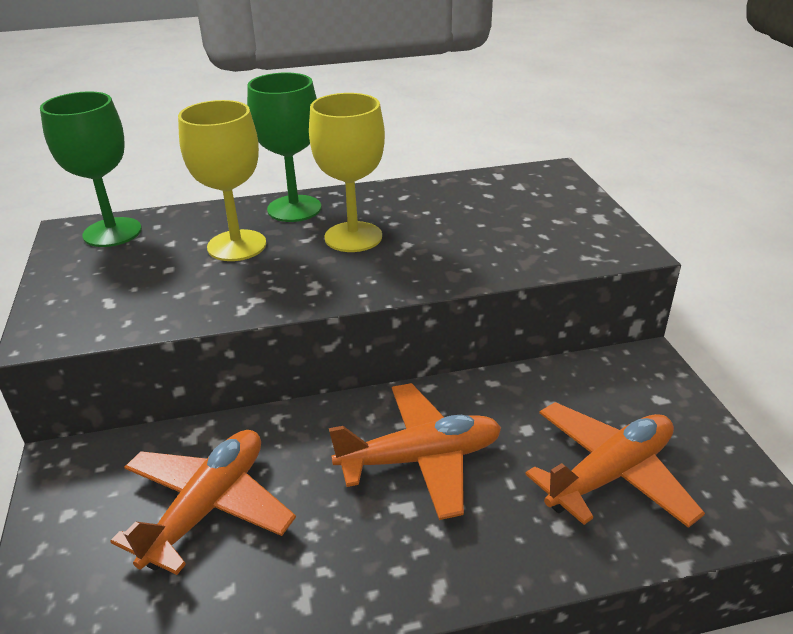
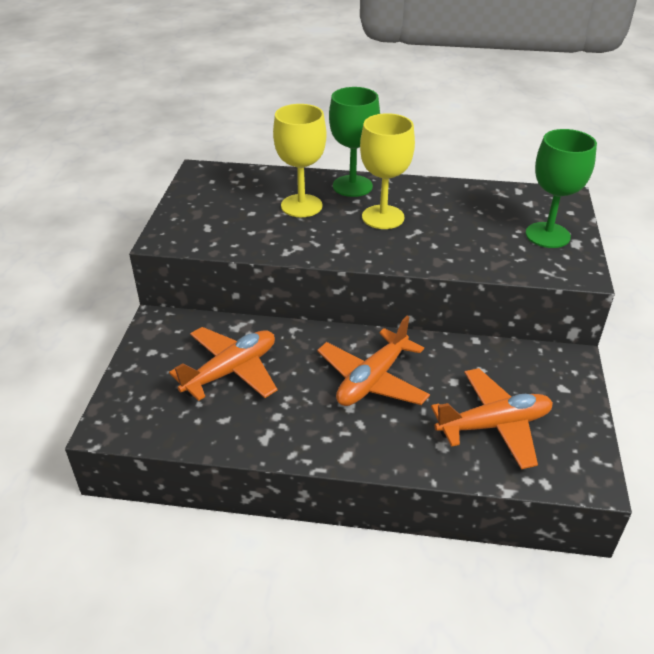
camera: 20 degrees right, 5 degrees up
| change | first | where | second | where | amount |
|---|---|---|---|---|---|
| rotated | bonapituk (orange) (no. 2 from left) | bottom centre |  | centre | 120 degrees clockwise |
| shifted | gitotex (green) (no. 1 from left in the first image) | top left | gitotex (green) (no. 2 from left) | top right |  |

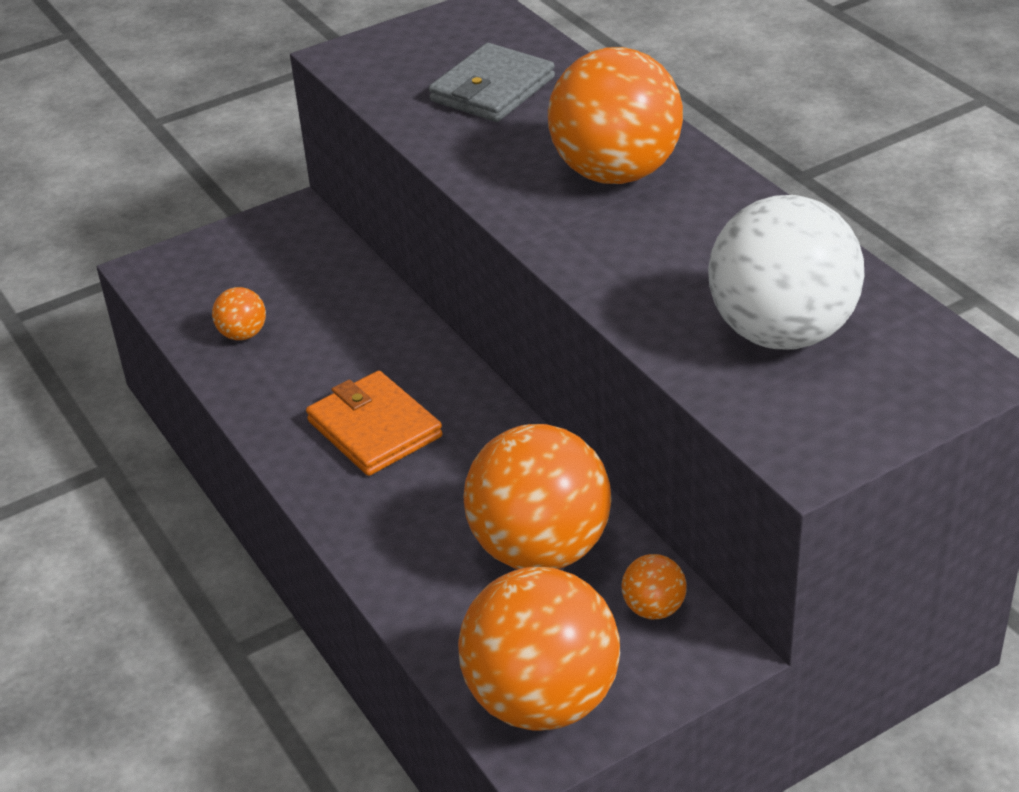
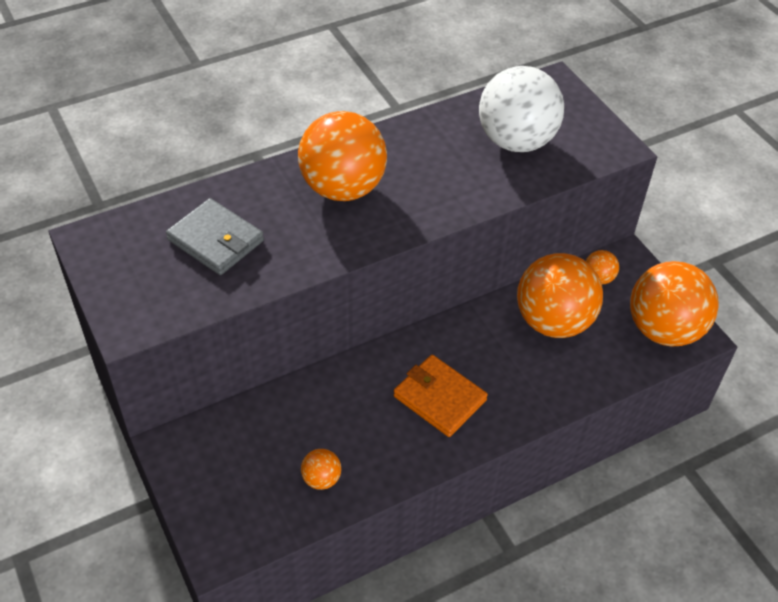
camera: 90 degrees left, 10 degrees up
| change | first | where | second | where | amount |
|---|---|---|---|---|---|
| rotated | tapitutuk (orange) | centre |  | centre | 75 degrees clockwise |

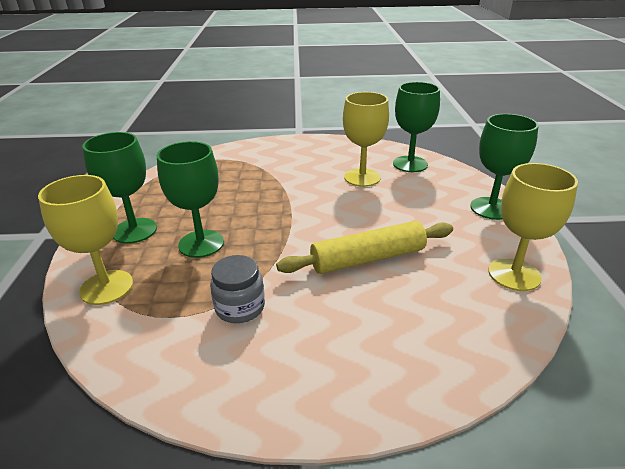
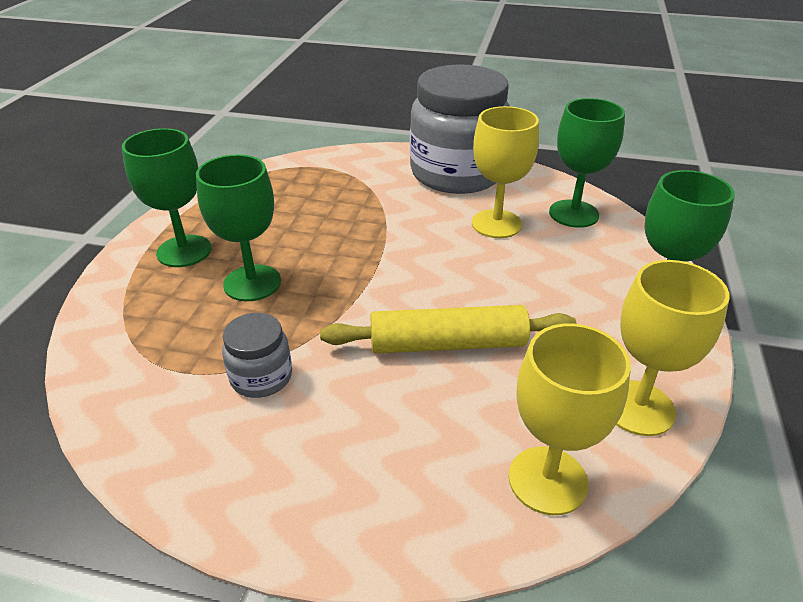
camera: 15 degrees right, 5 degrees up
| change | first | where | second | where | amount |
|---|---|---|---|---|---|
| new |  |  | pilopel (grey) (no. 2 from left) | top centre |  |
| shifted | gitotex (yellow) (no. 1 from left in the first image) | middle left | gitotex (yellow) (no. 2 from left) | bottom right |  |

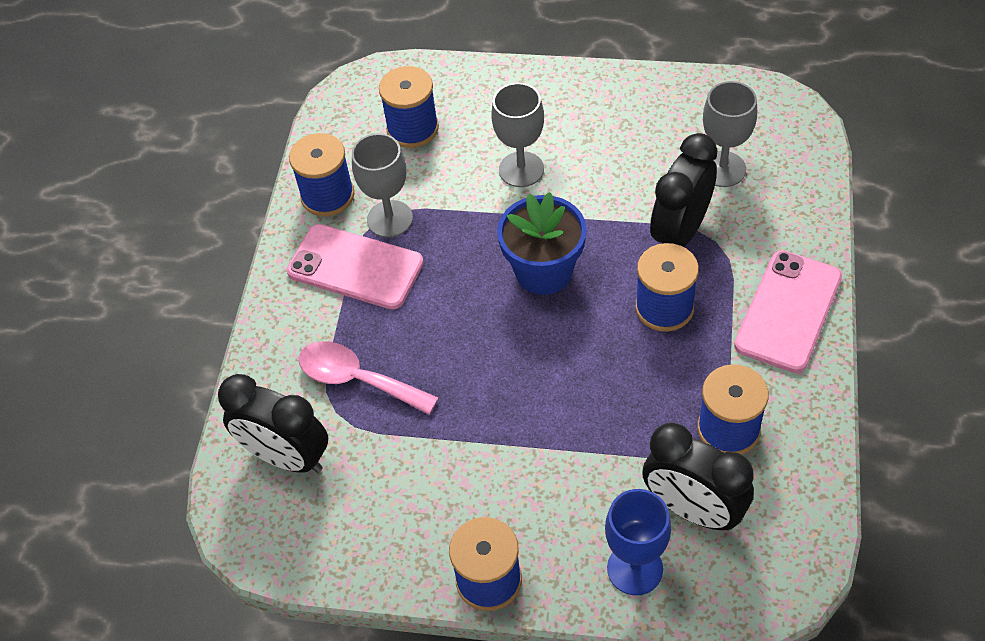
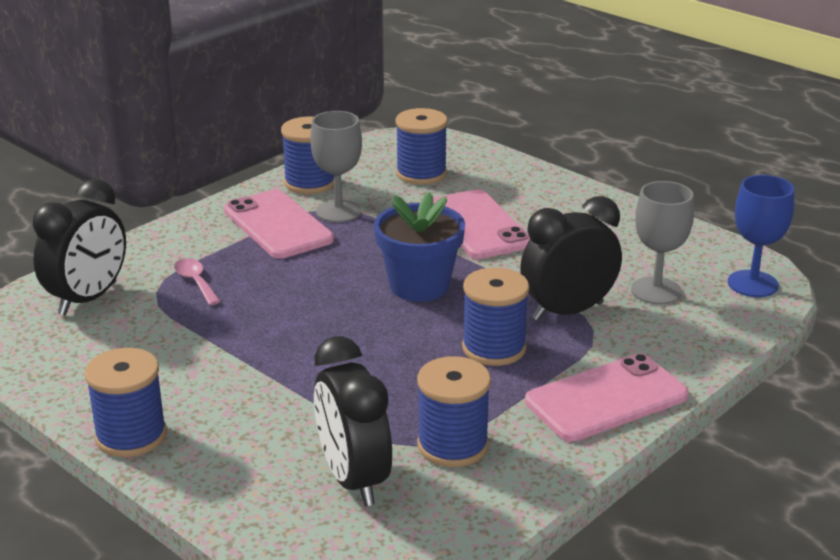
camera: 30 degrees right, 25 degrees down
| change | first | where | second | where | amount |
|---|---|---|---|---|---|
| rotated | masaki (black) (no. 1 from left) | middle left |  | middle left | 120 degrees counterclockwise |
| scaled | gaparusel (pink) | centre |  | middle left | x0.59 |
| swapped | gitotex (grey) (no. 2 from left) | top centre | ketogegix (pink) (no. 2 from left) | centre |  |
| shifted | gitotex (blue) | bottom centre |  | middle right |  |

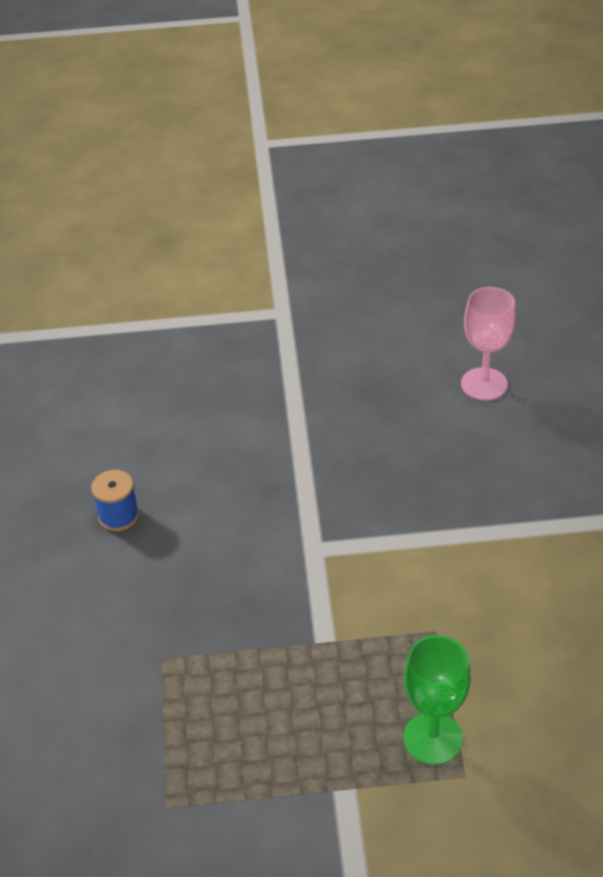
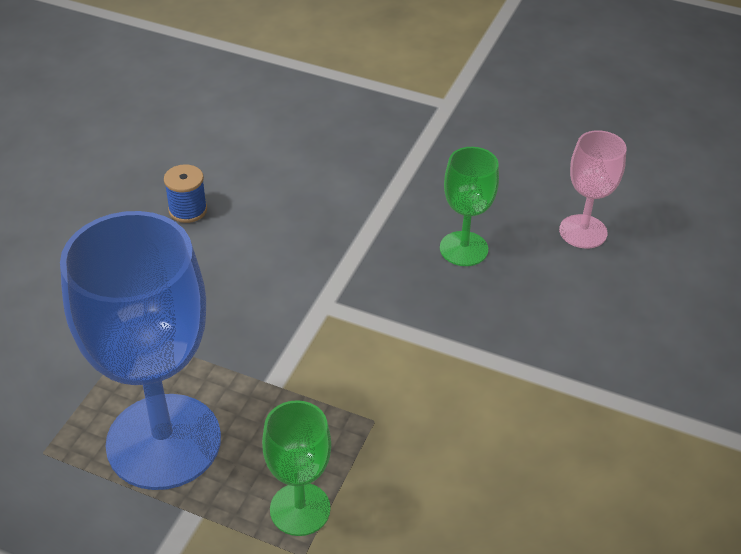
camera: 25 degrees right, 0 degrees up
| change | first | where | second | where | amount |
|---|---|---|---|---|---|
| new |  |  | gitotex (blue) | middle left |  |
| new |  |  | gitotex (green) (no. 2 from left) | centre |  |

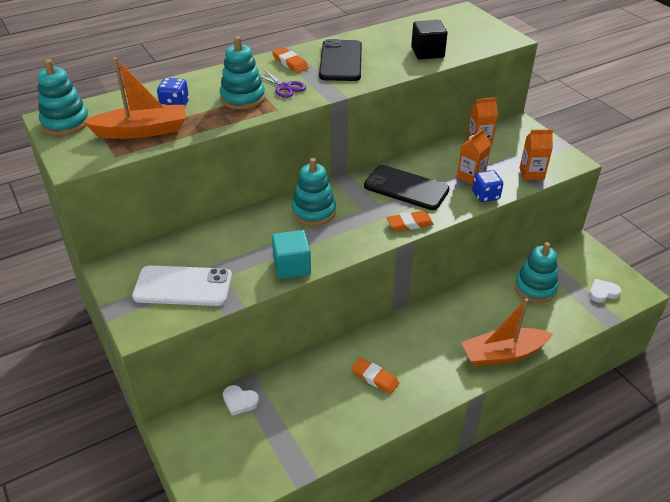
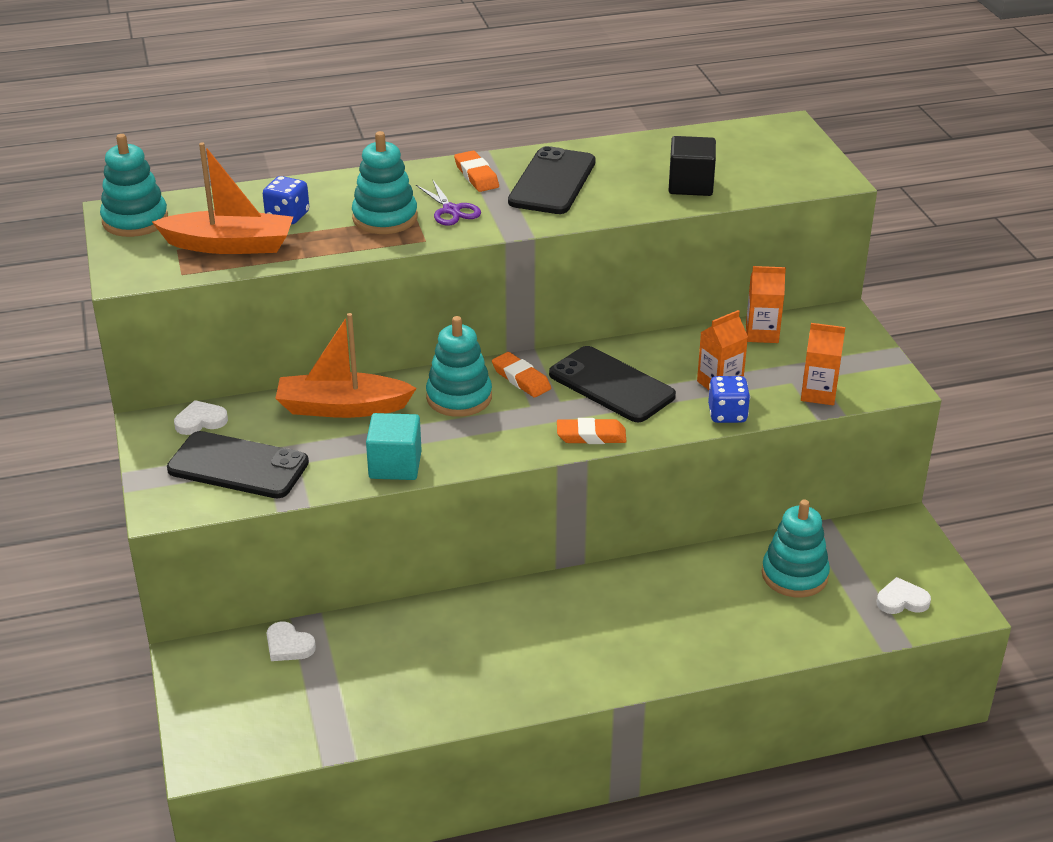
camera: 15 degrees right, 5 degrees down
| change | first | where | second | where | amount |
|---|---|---|---|---|---|
| repainted | ketogegix (white) | middle left | ketogegix (black) (no. 1 from left) | middle left |  |
| new |  |  | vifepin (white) (no. 1 from left) | middle left |  |
| shifted | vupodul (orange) (no. 2 from left) | middle right |  | middle left |  |
| shifted | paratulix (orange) (no. 2 from left) | bottom centre |  | centre |  |

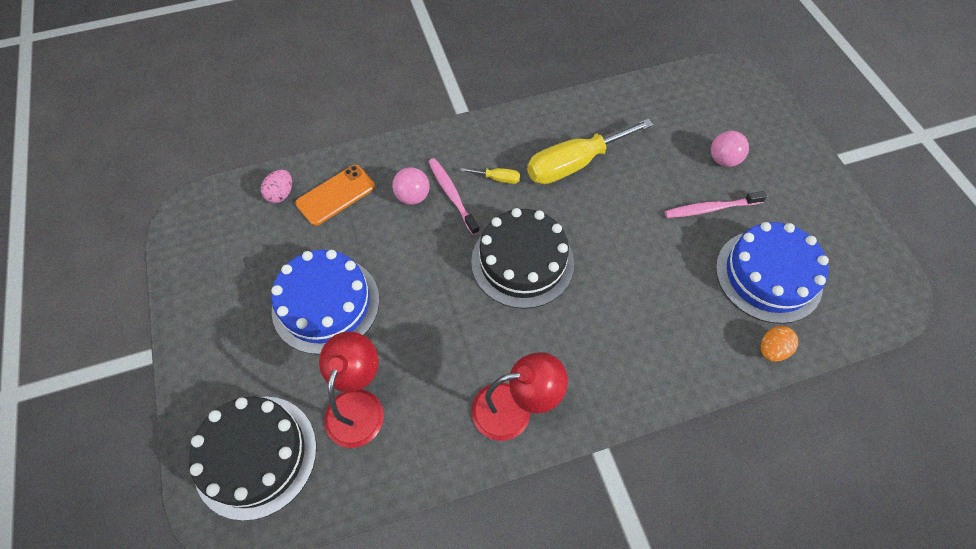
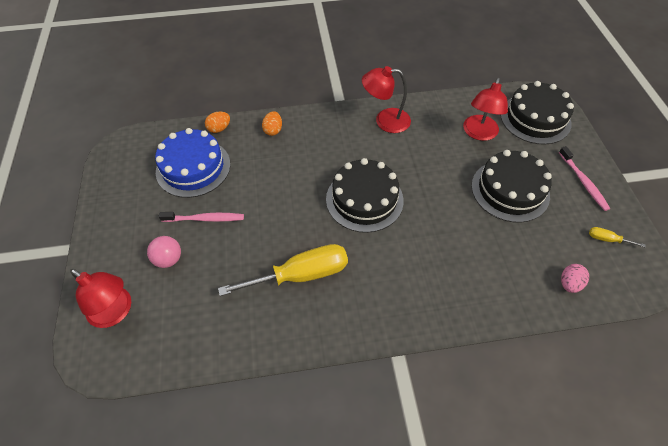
camera: 170 degrees left, 5 degrees down
| change | first | where | second | where | amount |
|---|---|---|---|---|---|
| new |  |  | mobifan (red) (no. 1 from left) | bottom left |  |
| new |  |  | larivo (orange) (no. 2 from left) | top centre |  |
| repainted | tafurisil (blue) (no. 1 from left) | middle left | tafurisil (black) (no. 2 from left) | middle right |  |
| shifted | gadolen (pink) (no. 1 from left in the first image) | centre | gadolen (pink) (no. 2 from left) | middle right |  |
| shifted | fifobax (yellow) (no. 1 from left in the first image) | top centre | fifobax (yellow) (no. 2 from left) | middle right |  |
| gone | ketogegix (orange) | centre |  |  |  |
| gone | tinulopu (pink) (no. 1 from left) | centre |  |  |  |

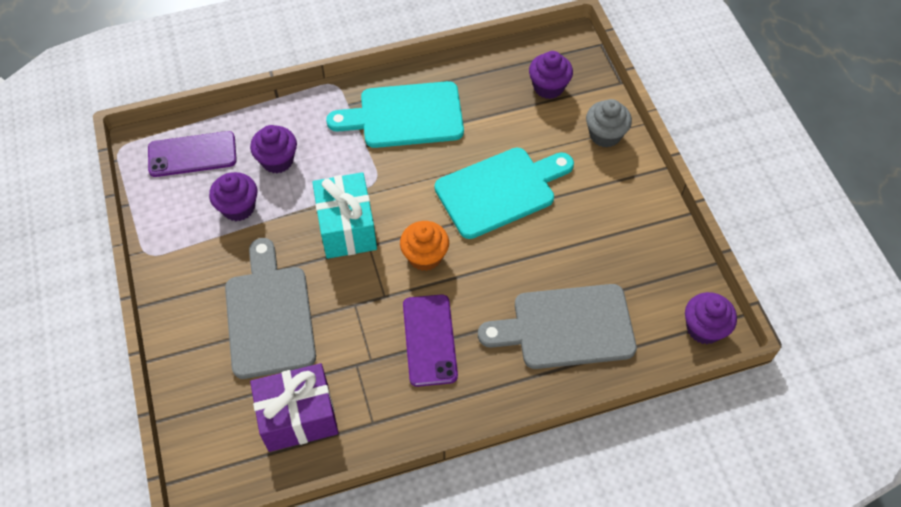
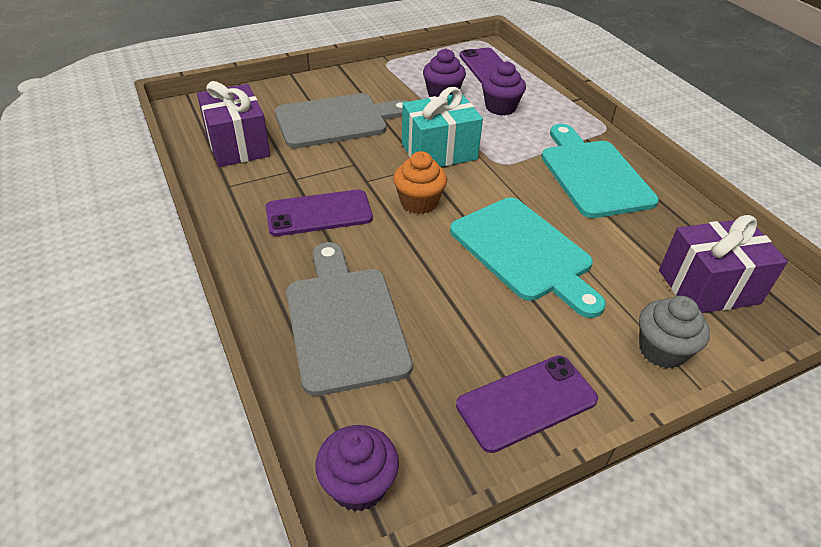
camera: 80 degrees right, 15 degrees down
| change | first | where | second | where | amount |
|---|---|---|---|---|---|
| new |  |  | ketogegix (purple) (no. 3 from left) | bottom centre |  |
| swapped | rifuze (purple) (no. 3 from left) | top centre | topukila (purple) (no. 2 from left) | middle right |  |

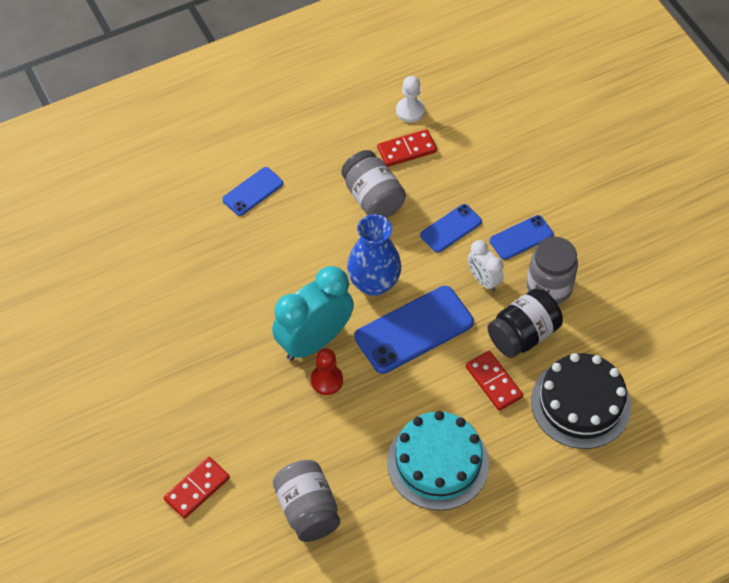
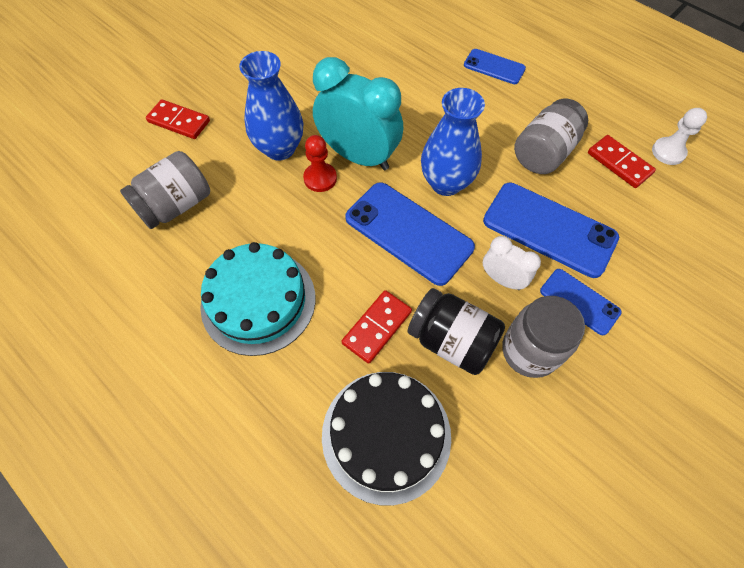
camera: 70 degrees right, 5 degrees up
| change | first | where | second | where | amount |
|---|---|---|---|---|---|
| new |  |  | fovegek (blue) (no. 1 from left) | top centre |  |
| scaled | ketogegix (blue) (no. 3 from left) | centre |  | middle right | x1.79 |
| rotated | masaki (white) | middle right |  | middle right | 90 degrees clockwise |

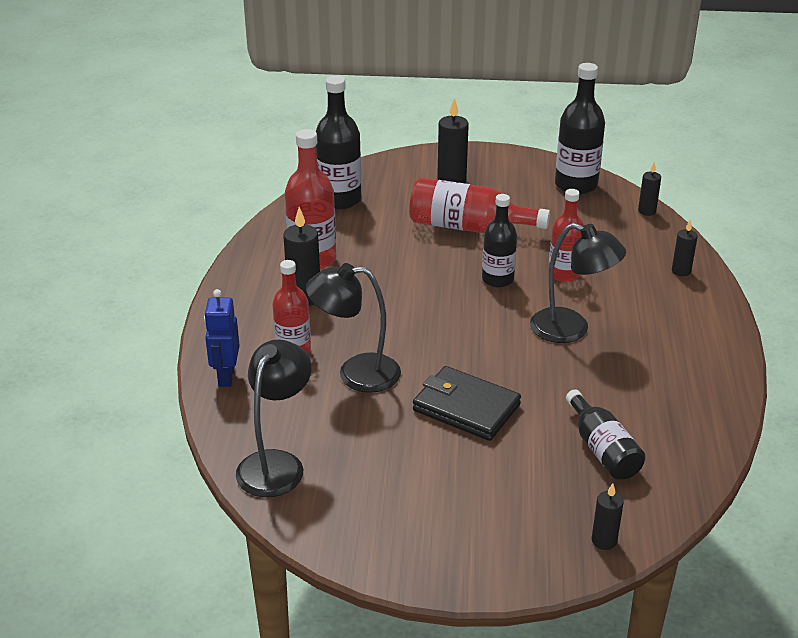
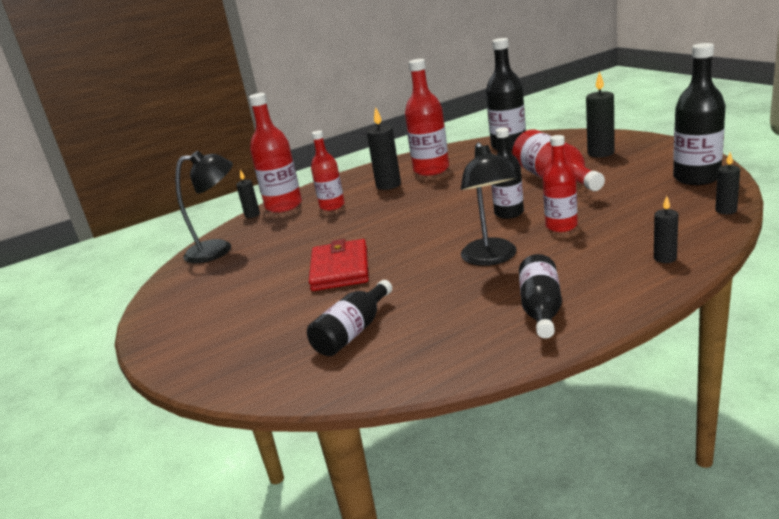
camera: 60 degrees right, 10 degrees down
| change | first | where | second | where | amount |
|---|---|---|---|---|---|
| shifted | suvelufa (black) (no. 3 from left in the first image) | bottom right | suvelufa (black) (no. 1 from left) | middle left |  |
| swapped | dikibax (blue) | middle left | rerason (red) (no. 1 from left) | top centre |  |
| repainted | tapitutuk (black) | centre | tapitutuk (red) | centre |  |
| new |  |  | rerason (black) (no. 4 from left) | middle right |  |
| gone | mobifan (black) (no. 2 from left) | centre |  |  |  |

